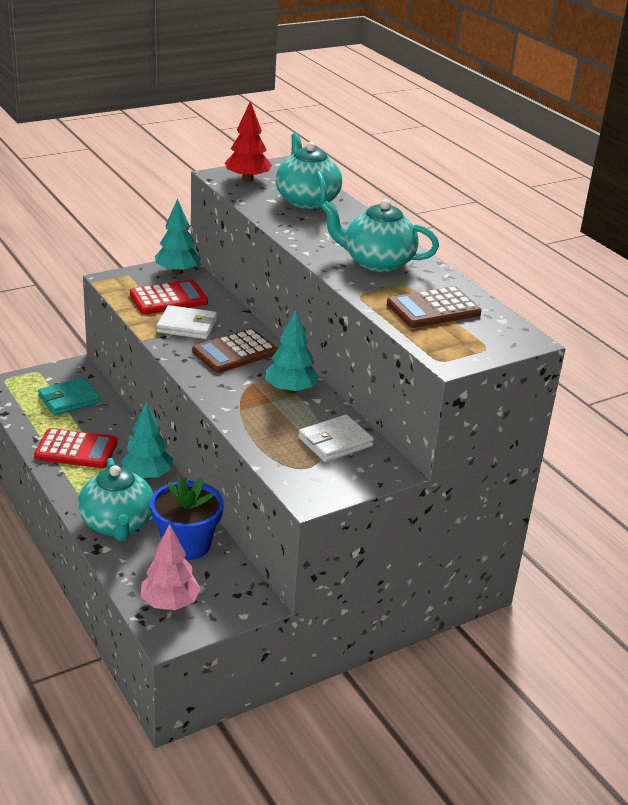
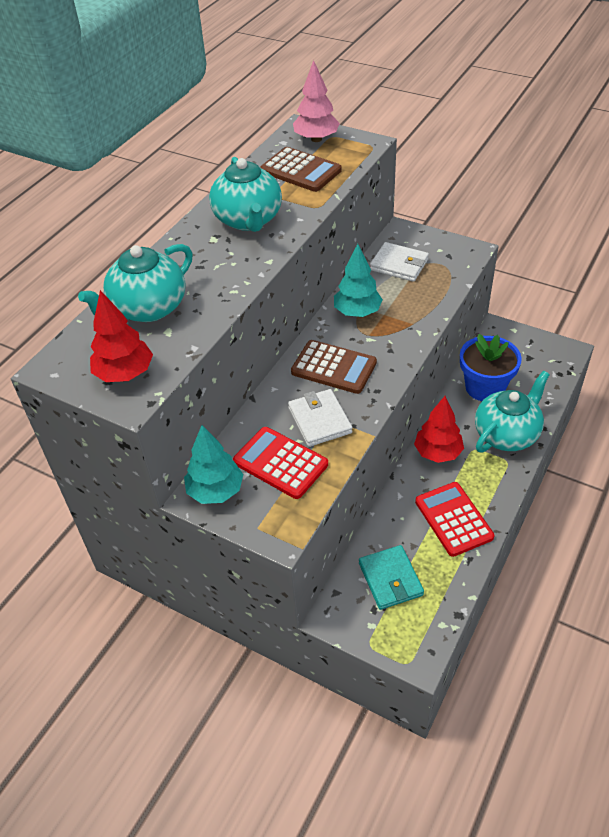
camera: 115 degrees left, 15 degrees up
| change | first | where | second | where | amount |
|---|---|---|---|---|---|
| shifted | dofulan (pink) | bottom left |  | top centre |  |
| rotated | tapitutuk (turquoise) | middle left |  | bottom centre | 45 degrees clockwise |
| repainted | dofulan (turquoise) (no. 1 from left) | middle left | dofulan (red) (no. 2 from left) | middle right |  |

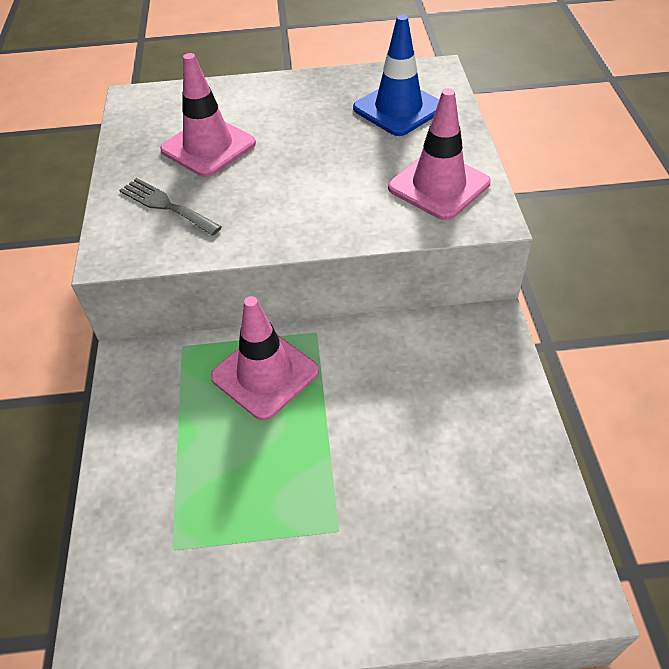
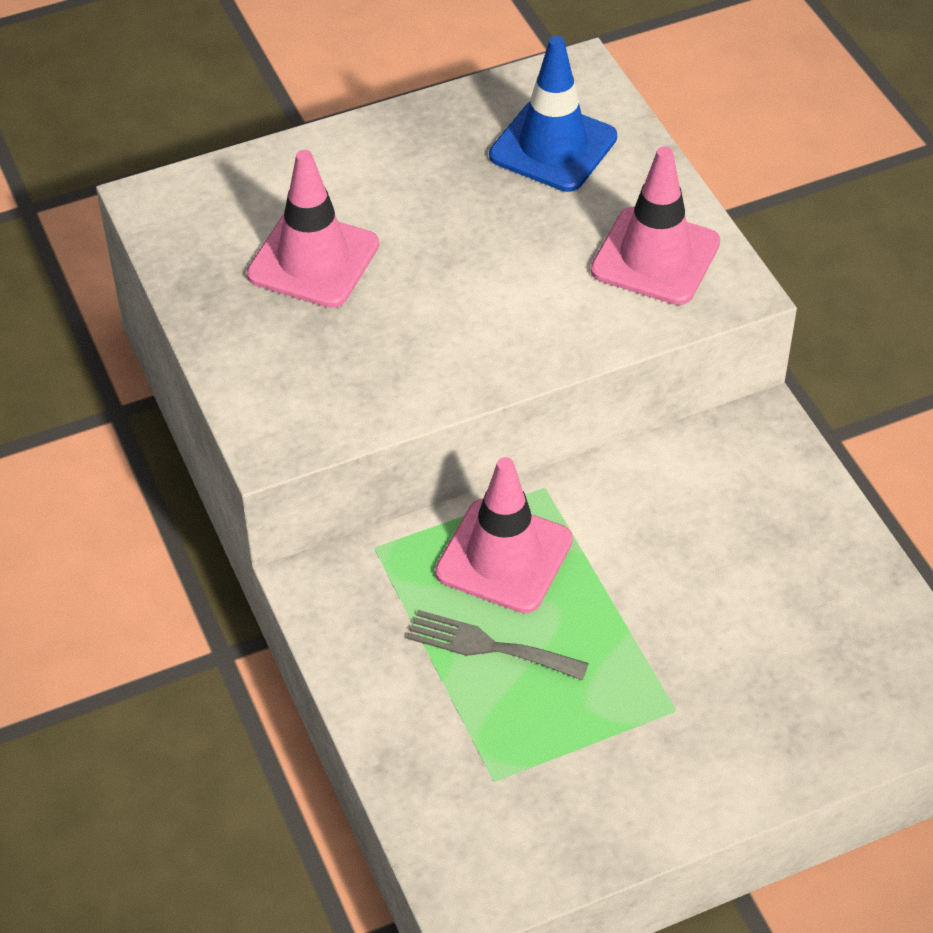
camera: 20 degrees left, 0 degrees up
| change | first | where | second | where | amount |
|---|---|---|---|---|---|
| shifted | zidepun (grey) | top left |  | bottom centre |  |

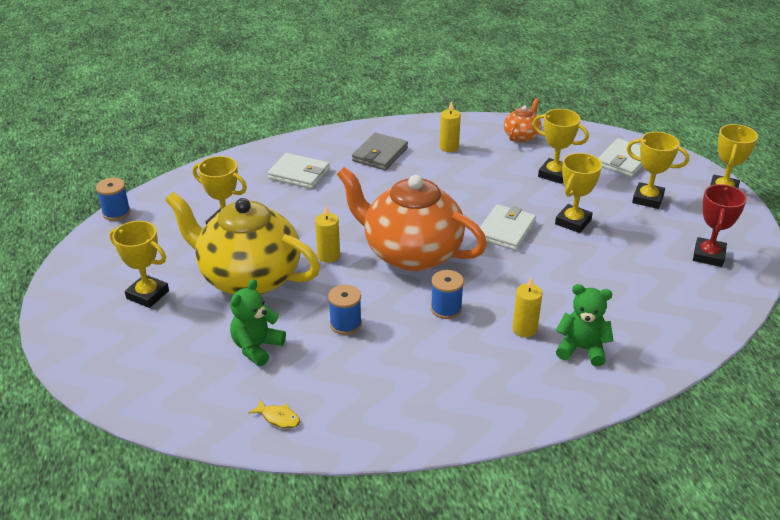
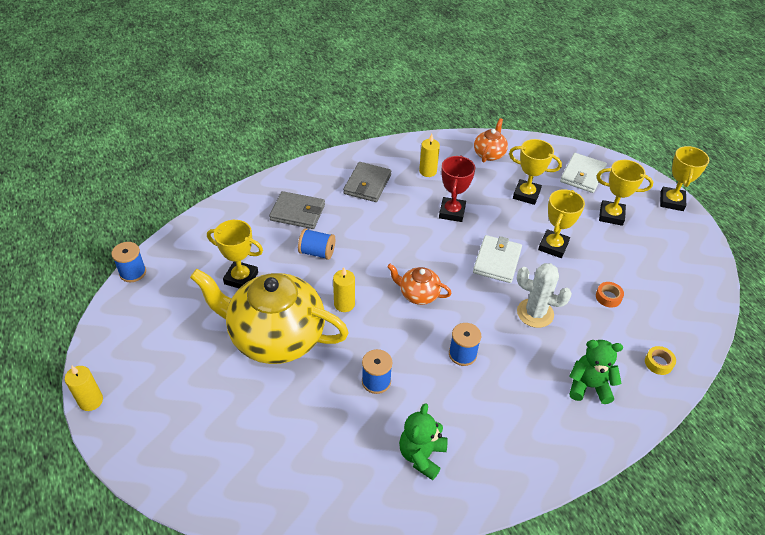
camera: 10 degrees left, 10 degrees up
| change | first | where | second | where | amount |
|---|---|---|---|---|---|
| shifted | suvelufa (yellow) (no. 3 from left in the first image) | middle right | suvelufa (yellow) (no. 1 from left) | bottom left |  |
| repainted | tapitutuk (white) (no. 1 from left) | top centre | tapitutuk (grey) (no. 1 from left) | centre |  |
| new |  |  | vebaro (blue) (no. 2 from left) | centre |  |
| scaled | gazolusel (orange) (no. 1 from left) | centre |  | centre | x0.45 |
| shifted | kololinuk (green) (no. 1 from left) | middle left |  | bottom centre |  |
| shifted | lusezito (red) | middle right |  | centre |  |
| new |  |  | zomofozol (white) | middle right |  |
| new |  |  | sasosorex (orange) | middle right |  |
| new |  |  | sasosorex (yellow) | bottom right |  |
| gone | lusezito (yellow) (no. 1 from left) | middle left |  |  |  |
| gone | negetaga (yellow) | bottom centre |  |  |  |

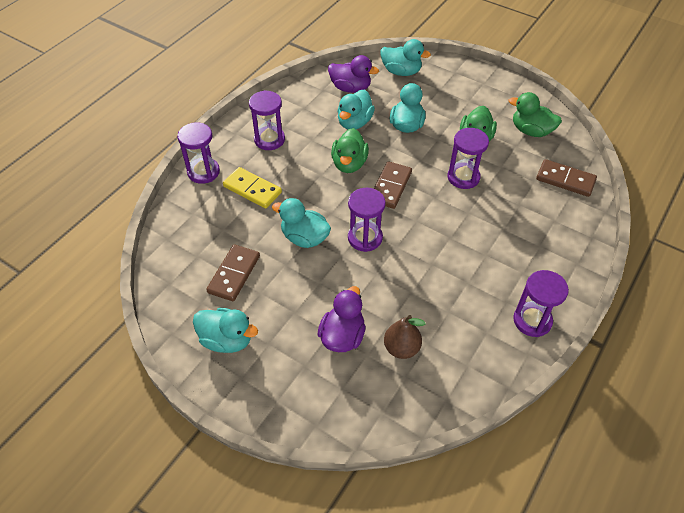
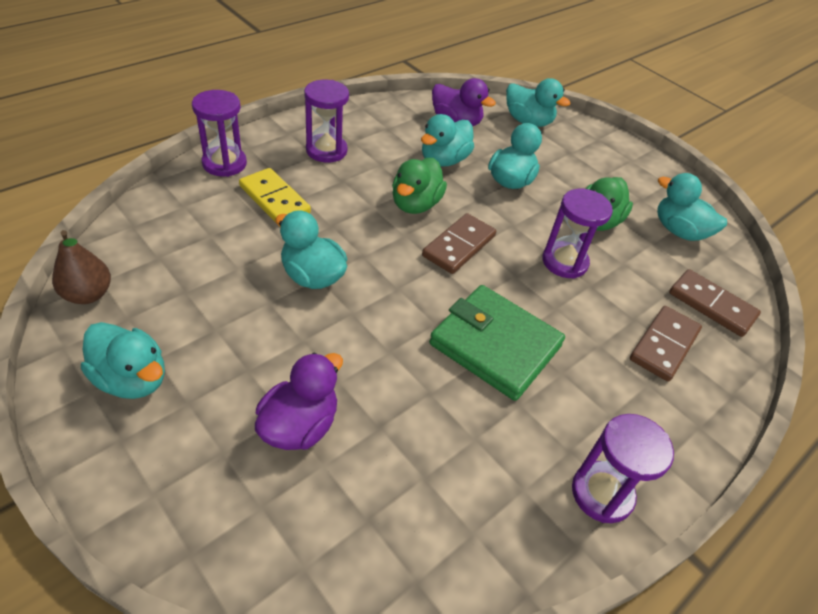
camera: 10 degrees right, 5 degrees down
| change | first | where | second | where | amount |
|---|---|---|---|---|---|
| shifted | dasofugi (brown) | centre |  | middle left |  |
| new |  |  | tapitutuk (green) | centre |  |
| shifted | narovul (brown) (no. 1 from left in the first image) | centre | narovul (brown) (no. 2 from left) | middle right |  |
| repainted | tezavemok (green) (no. 3 from left) | top right | tezavemok (turquoise) (no. 6 from left) | middle right |  |
| gone | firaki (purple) (no. 3 from left) | centre |  |  |  |

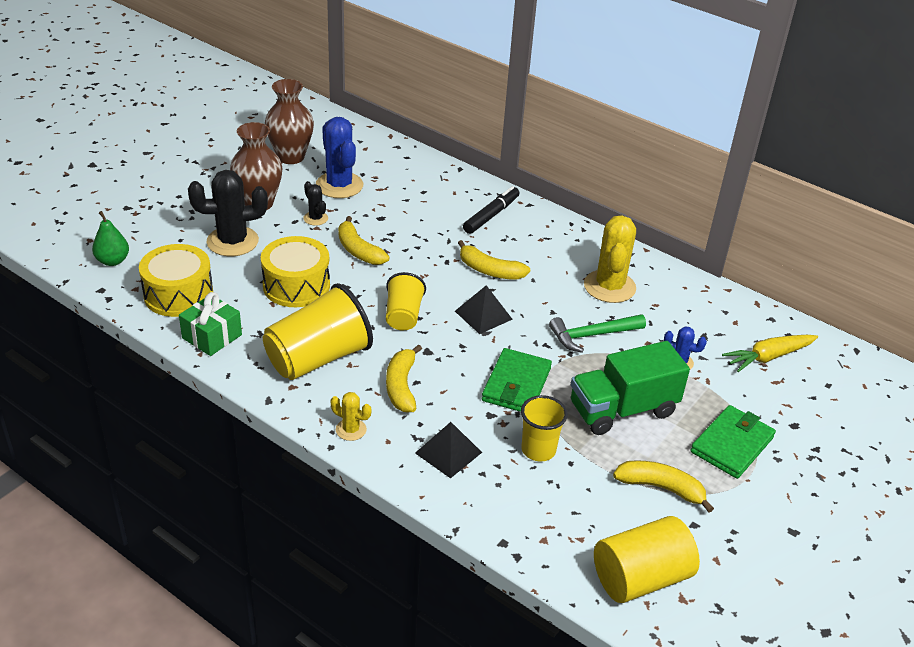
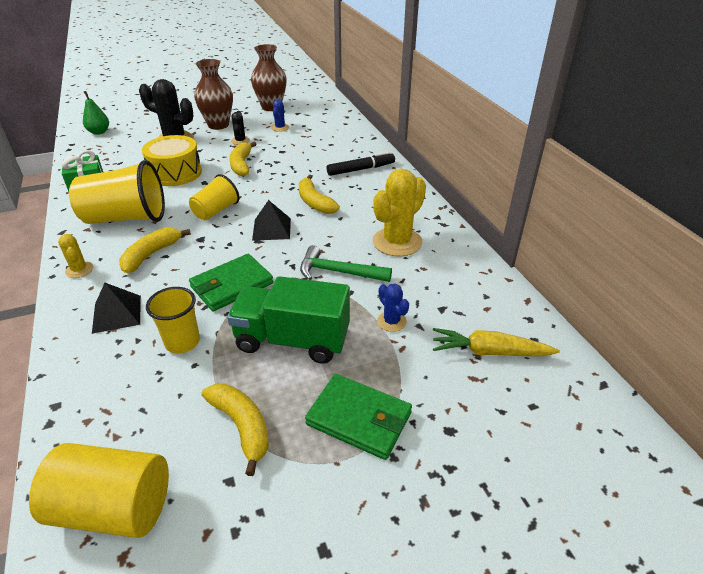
camera: 35 degrees right, 0 degrees up
| change | first | where | second | where | amount |
|---|---|---|---|---|---|
| scaled | zomofozol (blue) (no. 1 from left) | top centre |  | top centre | x0.50 |
| rotated | tapitutuk (green) (no. 2 from left) | bottom right |  | bottom centre | 45 degrees clockwise |
| gone | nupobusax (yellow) (no. 1 from left) | middle left |  |  |  |

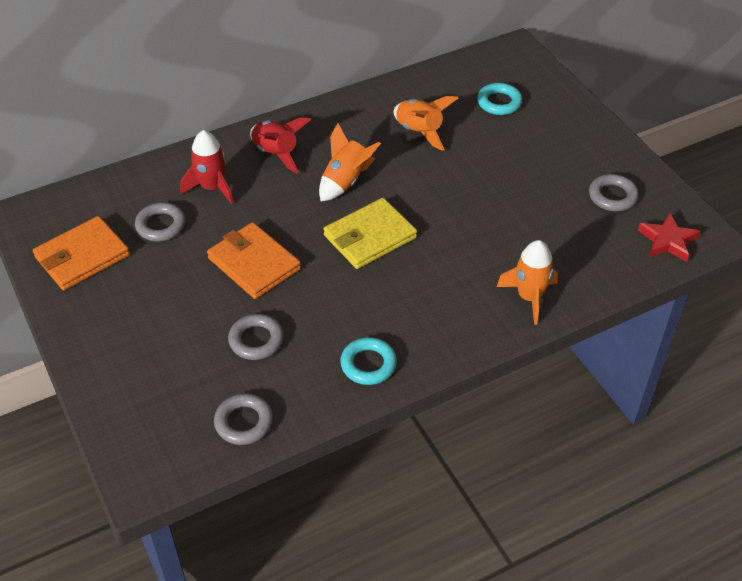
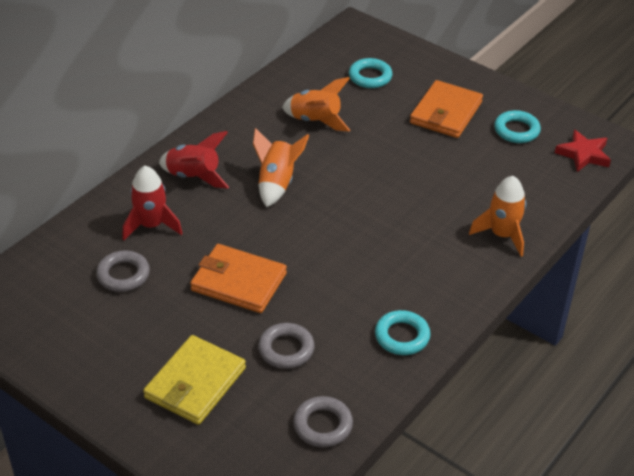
camera: 25 degrees left, 5 degrees down
| change | first | where | second | where | amount |
|---|---|---|---|---|---|
| shifted | tapitutuk (yellow) | centre |  | bottom left |  |
| shifted | tapitutuk (orange) (no. 1 from left in the first image) | middle left | tapitutuk (orange) (no. 2 from left) | top right |  |
| repainted | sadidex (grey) (no. 4 from left) | top right | sadidex (turquoise) (no. 3 from left) | top right |  |

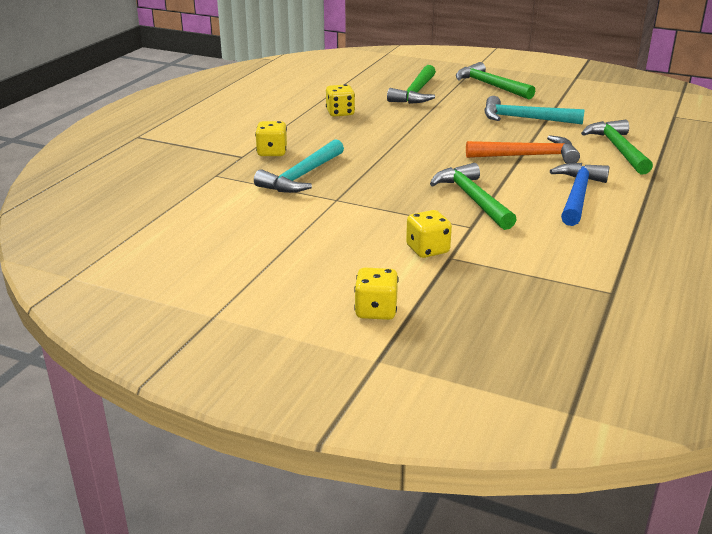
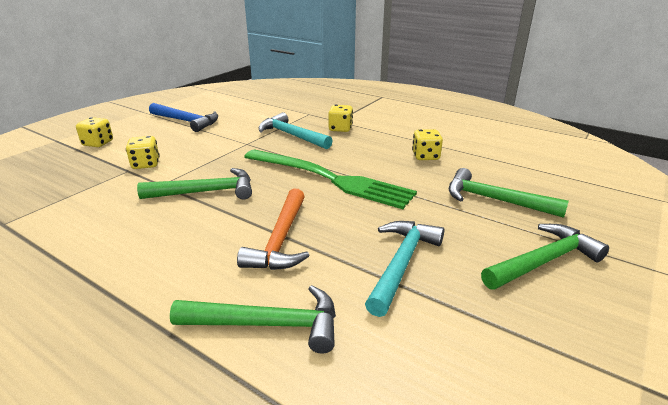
camera: 100 degrees right, 0 degrees up
| change | first | where | second | where | amount |
|---|---|---|---|---|---|
| shifted | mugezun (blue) | middle right |  | top left |  |
| new |  |  | zidepun (green) | centre |  |

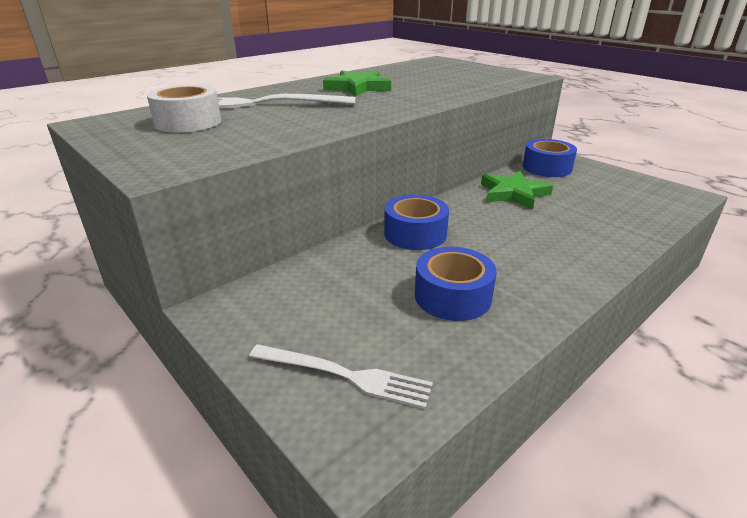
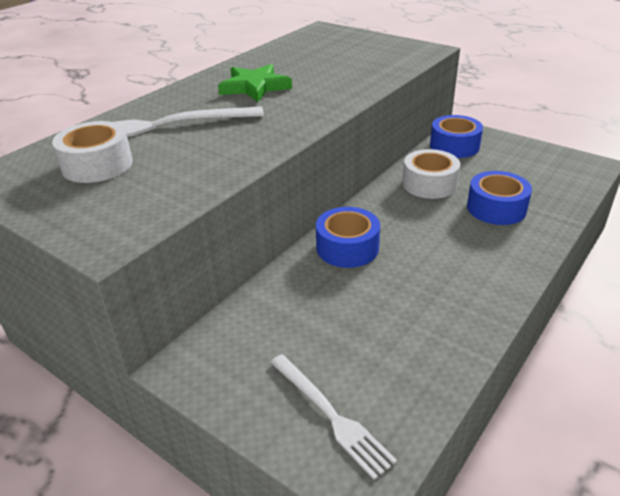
camera: 10 degrees left, 5 degrees up
| change | first | where | second | where | amount |
|---|---|---|---|---|---|
| rotated | zidepun (white) (no. 2 from left) | bottom centre |  | bottom centre | 45 degrees clockwise |
| swapped | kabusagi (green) (no. 2 from left) | middle right | sasosorex (white) (no. 2 from left) | middle right |  |
| shifted | sasosorex (blue) (no. 2 from left in the first image) | centre | sasosorex (blue) (no. 3 from left) | middle right |  |

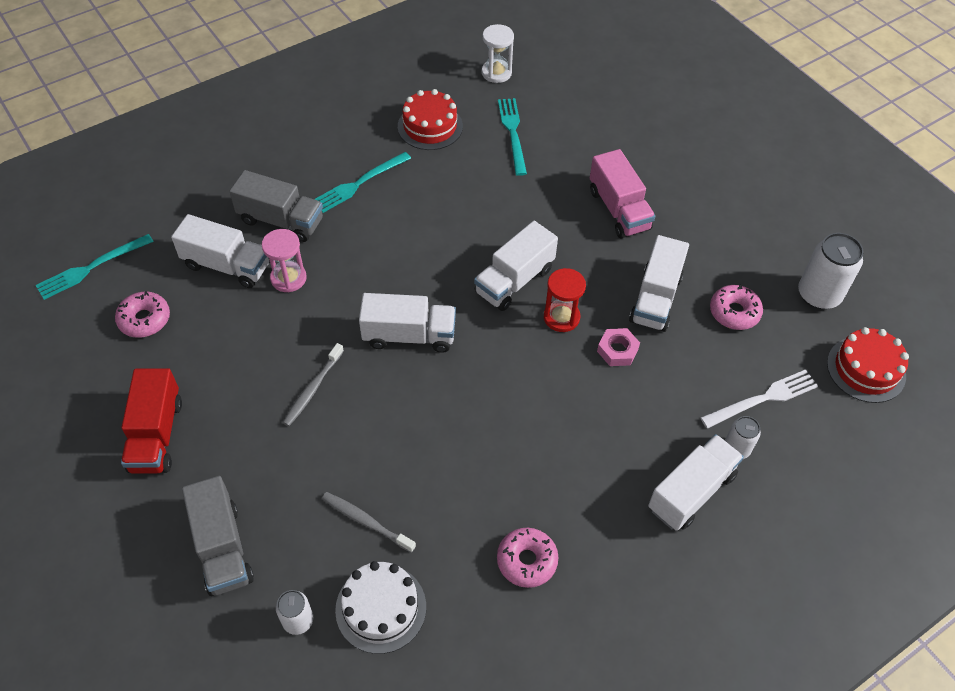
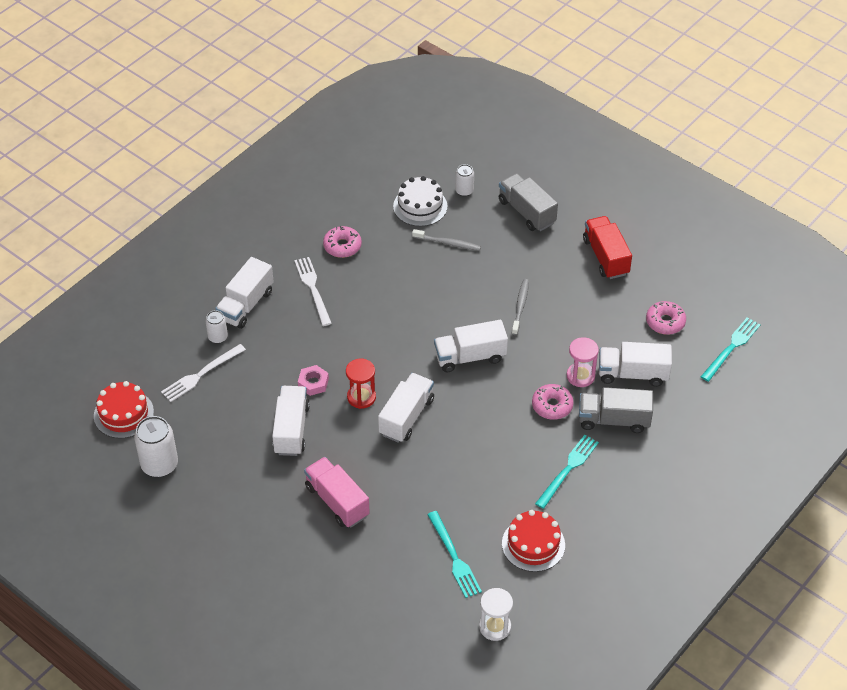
camera: 165 degrees right, 5 degrees down
| change | first | where | second | where | amount |
|---|---|---|---|---|---|
| new |  |  | zidepun (white) (no. 2 from left) | centre |  |
| shifted | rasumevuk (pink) (no. 3 from left in the first image) | middle right | rasumevuk (pink) (no. 2 from left) | centre |  |

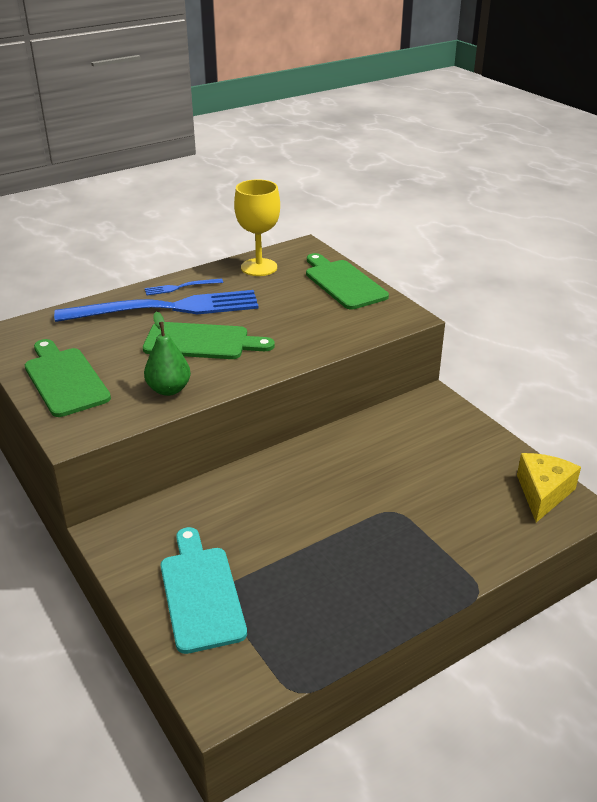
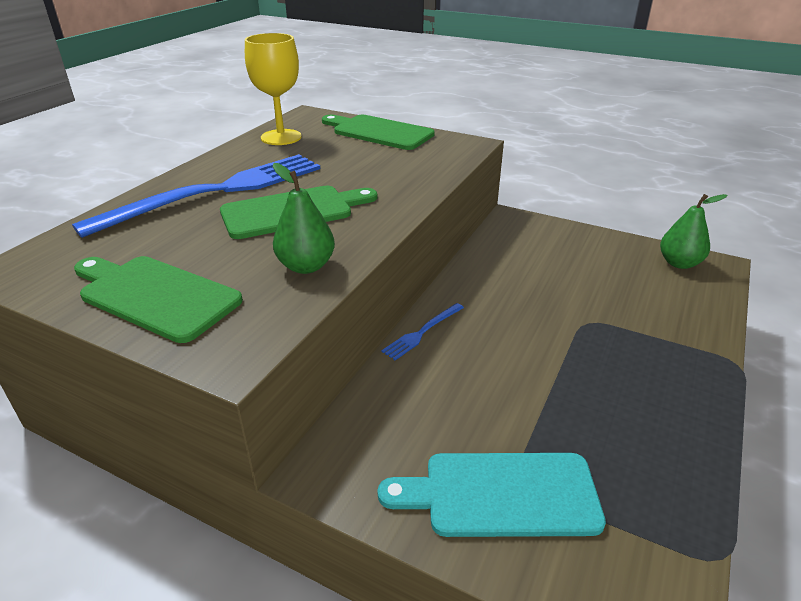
camera: 30 degrees left, 0 degrees up
| change | first | where | second | where | amount |
|---|---|---|---|---|---|
| rotated | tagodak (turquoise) | bottom centre |  | bottom centre | 45 degrees counterclockwise |
| shifted | zidepun (blue) (no. 2 from left) | middle left |  | centre |  |
| swapped | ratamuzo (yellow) | middle right | dasofugi (green) (no. 2 from left) | middle right |  |

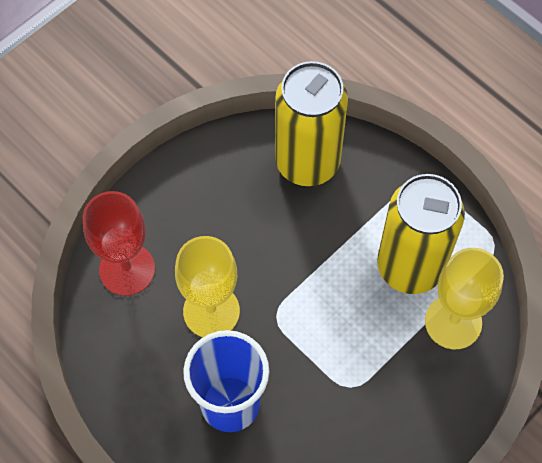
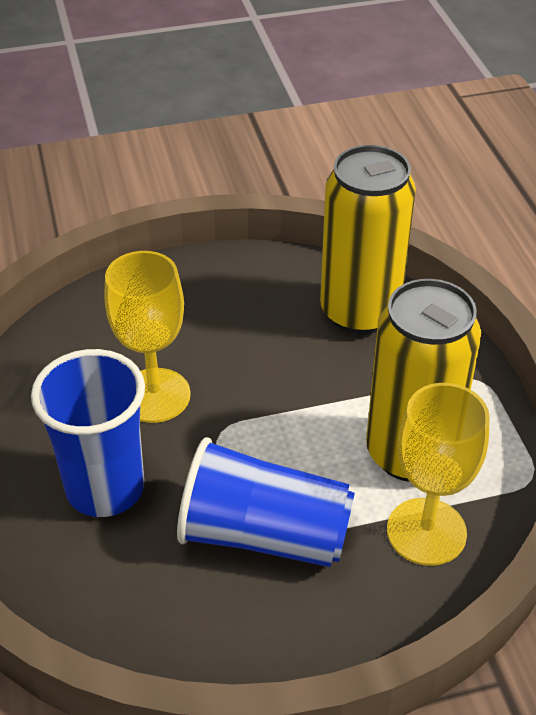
camera: 30 degrees right, 20 degrees down
| change | first | where | second | where | amount |
|---|---|---|---|---|---|
| new |  |  | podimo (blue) (no. 2 from left) | bottom centre |  |
| gone | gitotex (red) | middle left |  |  |  |

